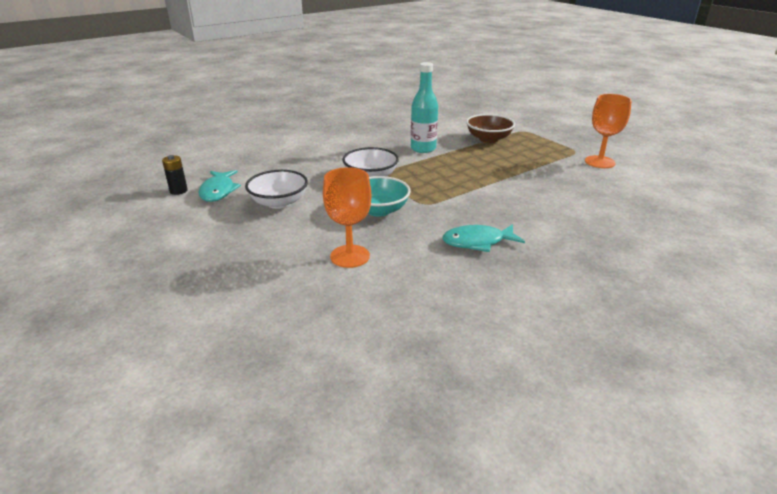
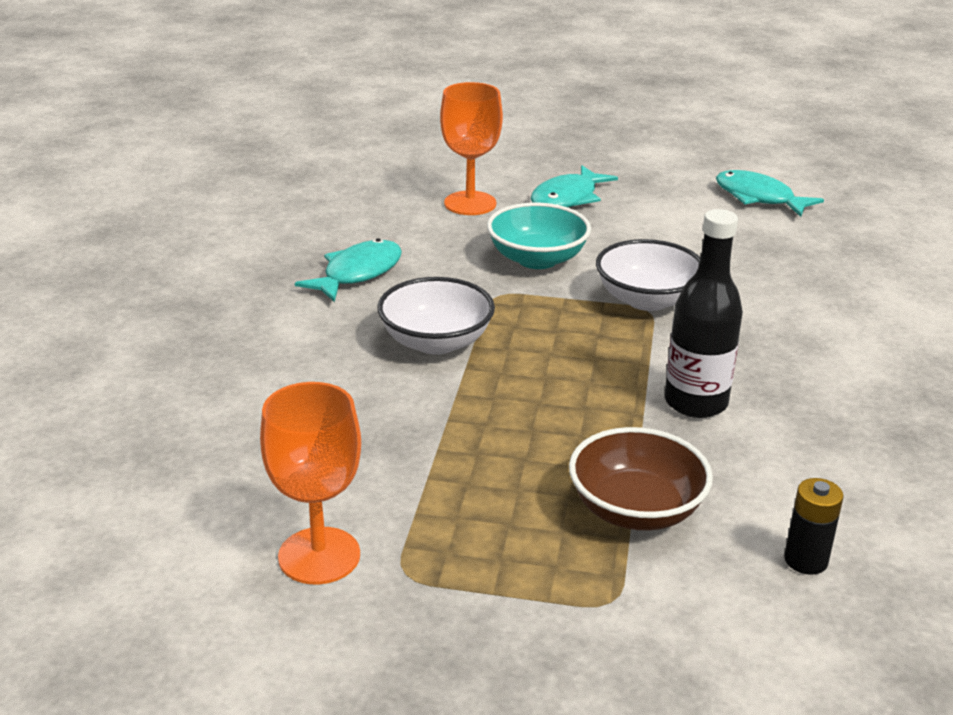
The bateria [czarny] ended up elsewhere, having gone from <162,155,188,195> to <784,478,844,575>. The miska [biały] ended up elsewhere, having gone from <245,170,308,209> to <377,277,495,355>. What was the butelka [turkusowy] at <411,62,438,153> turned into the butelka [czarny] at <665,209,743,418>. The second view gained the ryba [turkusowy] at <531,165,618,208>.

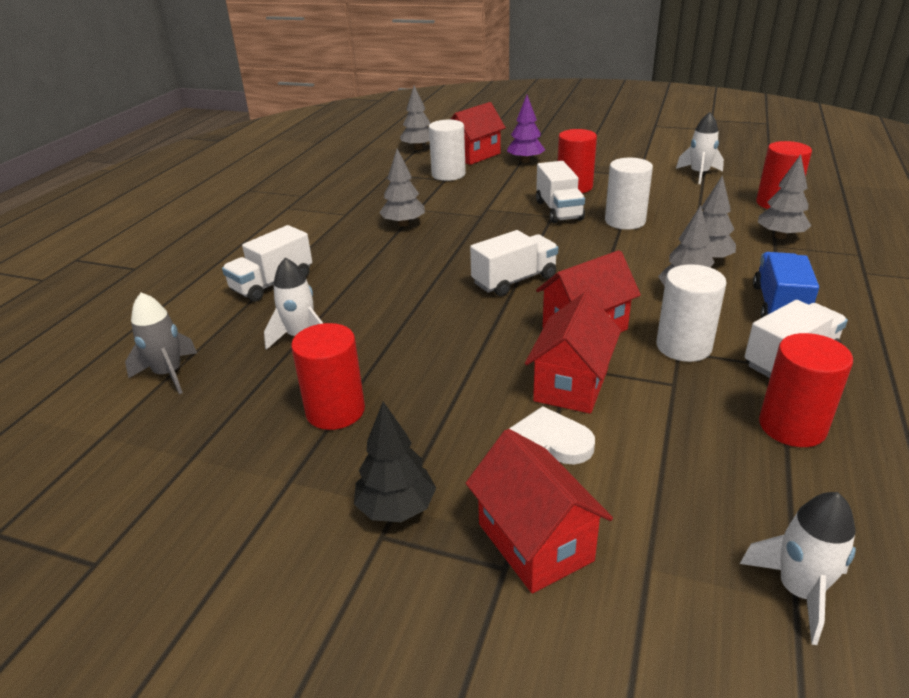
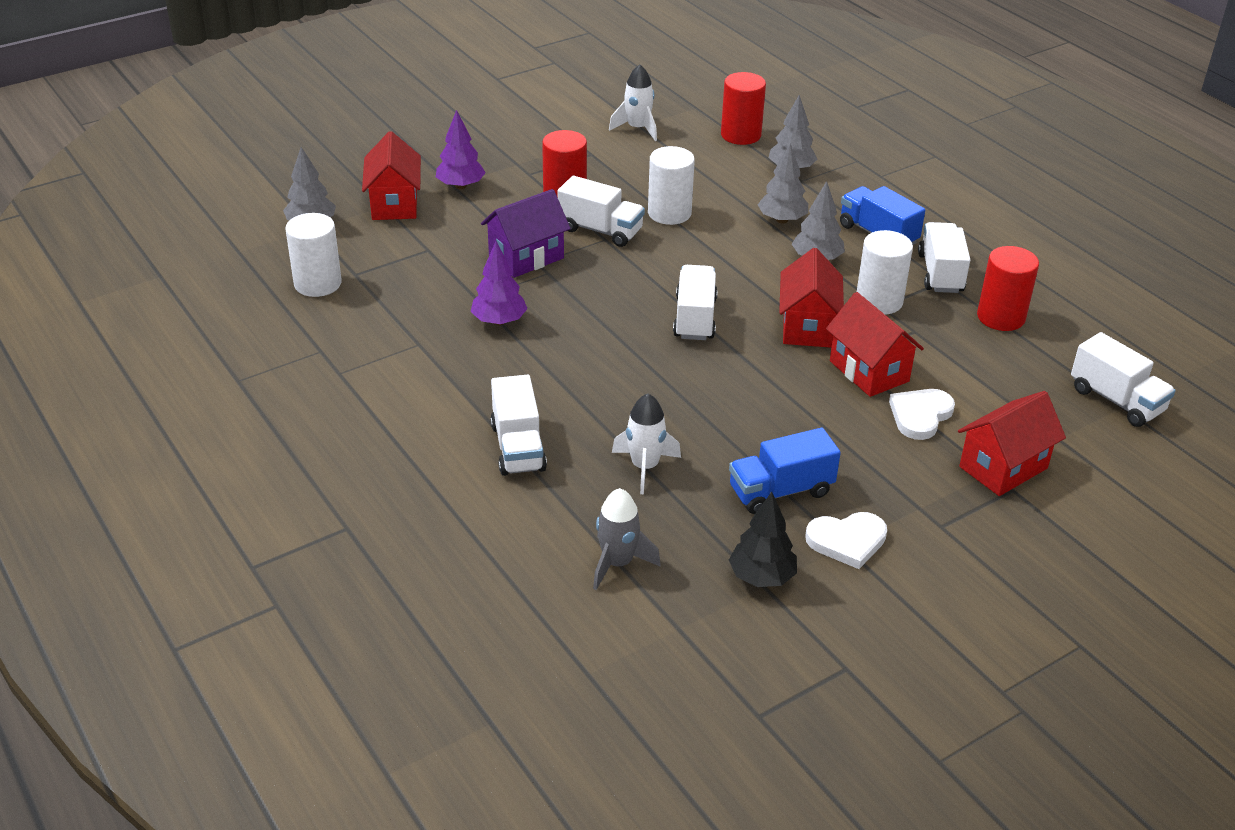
Where the walec [czerwony] stood at <291,323,365,430>, the ciężarówka [niebieski] came to stand at <729,428,841,514>. The drzewko [czarny] ended up elsewhere, having gone from <354,402,436,522> to <729,492,797,587>. What was the drzewko [szary] at <379,149,425,227> turned into the drzewko [fioletowy] at <471,241,527,325>. The walec [biały] ended up elsewhere, having gone from <429,120,466,181> to <285,213,342,297>. The domek [czerwony] at <466,429,613,593> ended up facing another way, 45 degrees counterclockwise from before. Where the rakieta [biały] stood at <740,492,856,645>, the ciężarówka [biały] came to stand at <1071,332,1176,427>. The second view gained the domek [fioletowy] at <481,189,571,278>. The second view gained the serce [biały] at <805,512,887,569>.

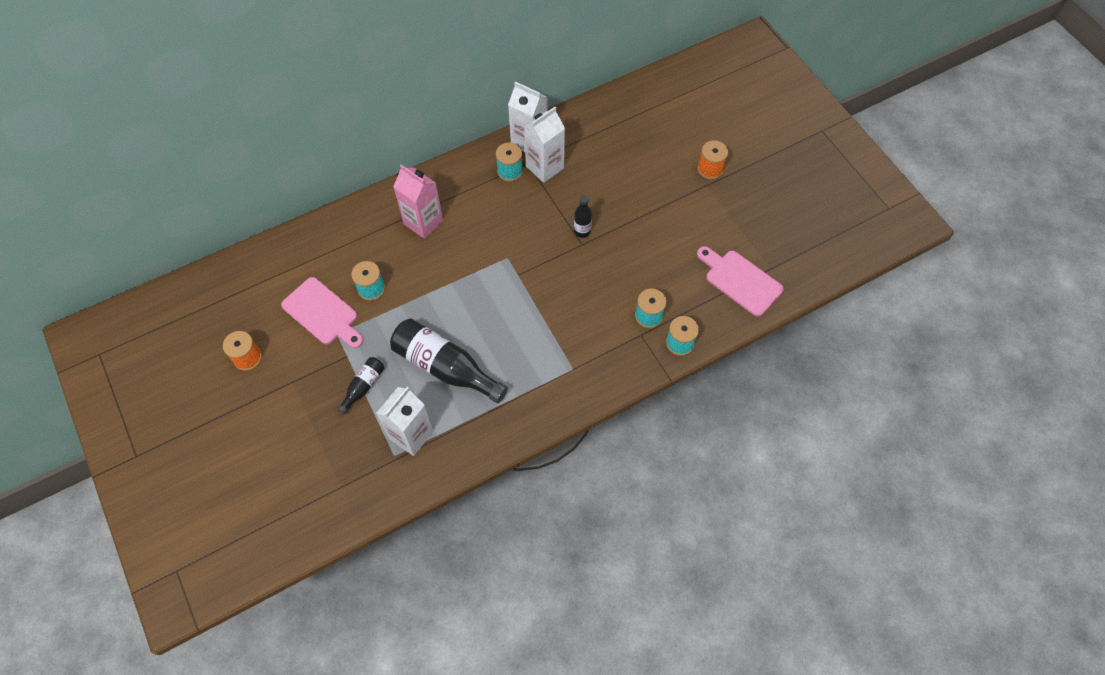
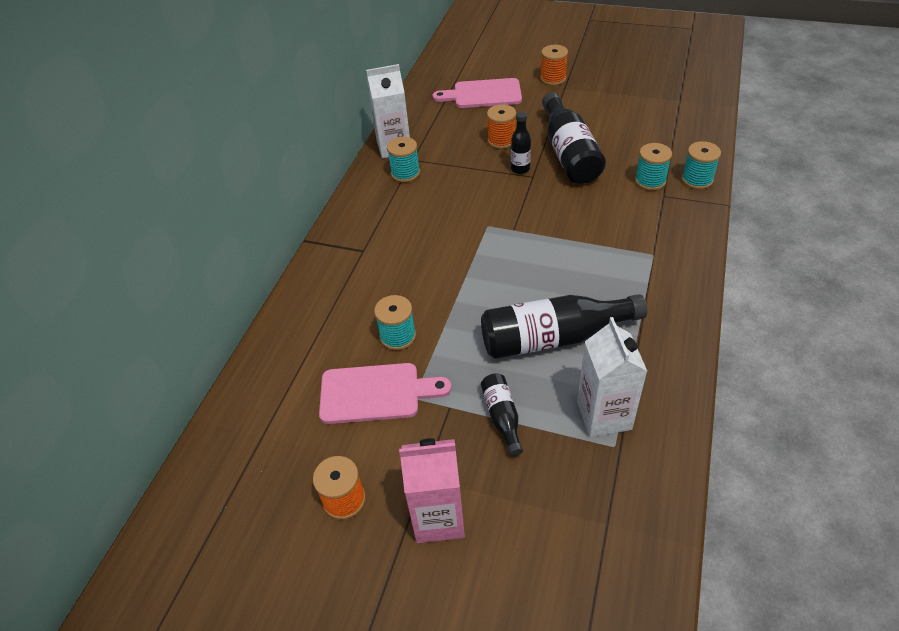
The karton mleka [różowy] ended up elsewhere, having gone from <393,165,443,239> to <399,438,465,543>. The second view lost the karton mleka [biały] at <524,107,565,183>. The deska do krojenia [różowy] ended up elsewhere, having gone from <697,246,784,316> to <432,78,522,108>. The second view gained the szpulka [pomarańczowy] at <487,104,516,149>. The second view gained the butelka [czarny] at <542,92,606,184>.

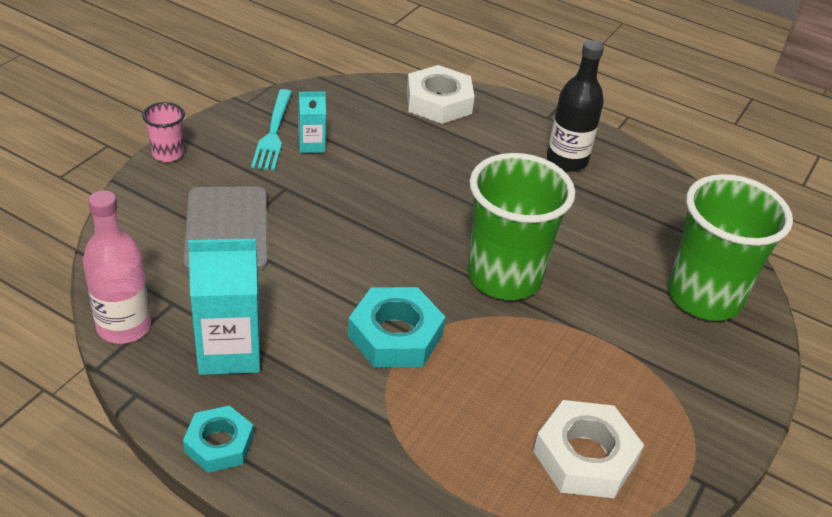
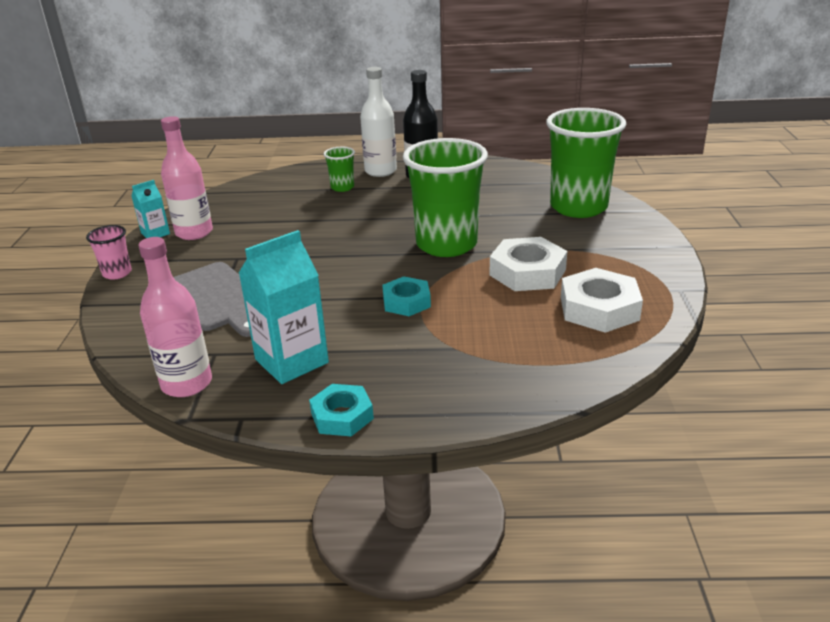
Where the widelec [turkusowy] stood at <251,89,292,170>, the butelka [różowy] came to stand at <161,116,213,240>. The karton mleka [turkusowy] ended up elsewhere, having gone from <298,92,326,153> to <131,180,170,238>. The size of the nakrętka [turkusowy] at <348,287,445,367> changed by a factor of 0.65. The nakrętka [biały] ended up elsewhere, having gone from <407,65,475,124> to <490,237,567,291>. The second view gained the szklanka [zielony] at <324,147,355,192>. The second view gained the butelka [biały] at <360,67,397,177>.

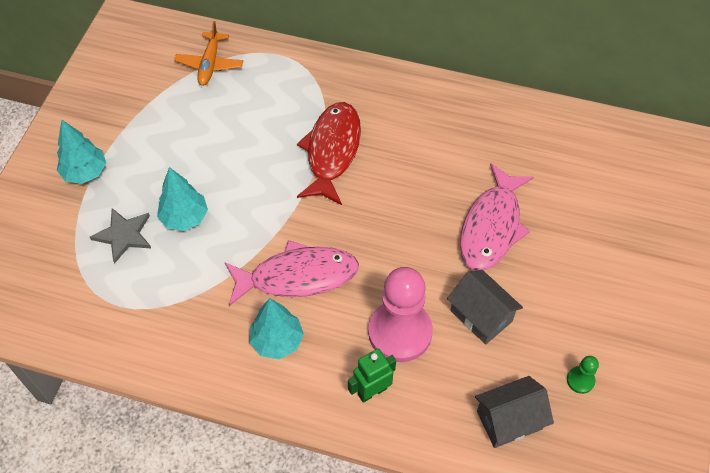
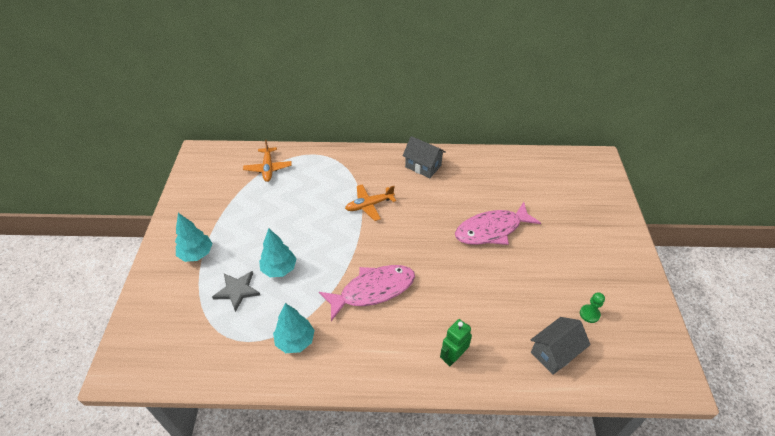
The drzewko [turkusowy] ended up elsewhere, having gone from <249,298,304,360> to <273,303,315,353>. Where the ryba [czerwony] stood at <297,102,361,205>, the samolot [pomarańczowy] came to stand at <345,184,396,221>. The second view lost the pionek [różowy] at <368,267,433,362>. The domek [szary] ended up elsewhere, having gone from <447,270,523,345> to <403,136,446,178>. The ryba [różowy] at <460,163,534,271> ended up facing another way, 60 degrees clockwise from before.

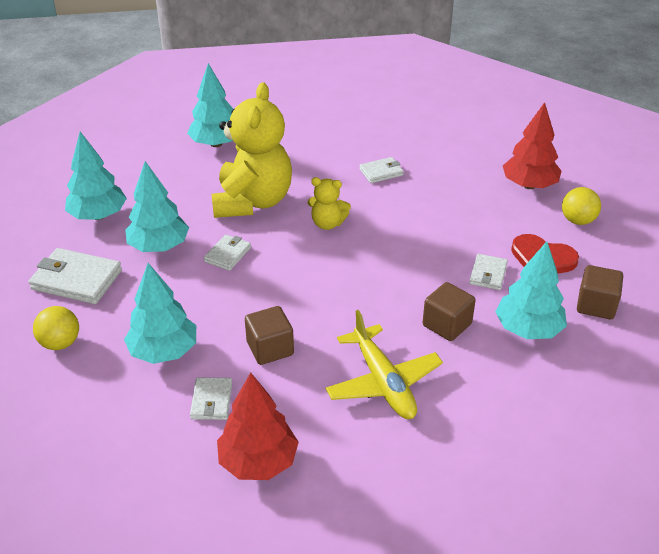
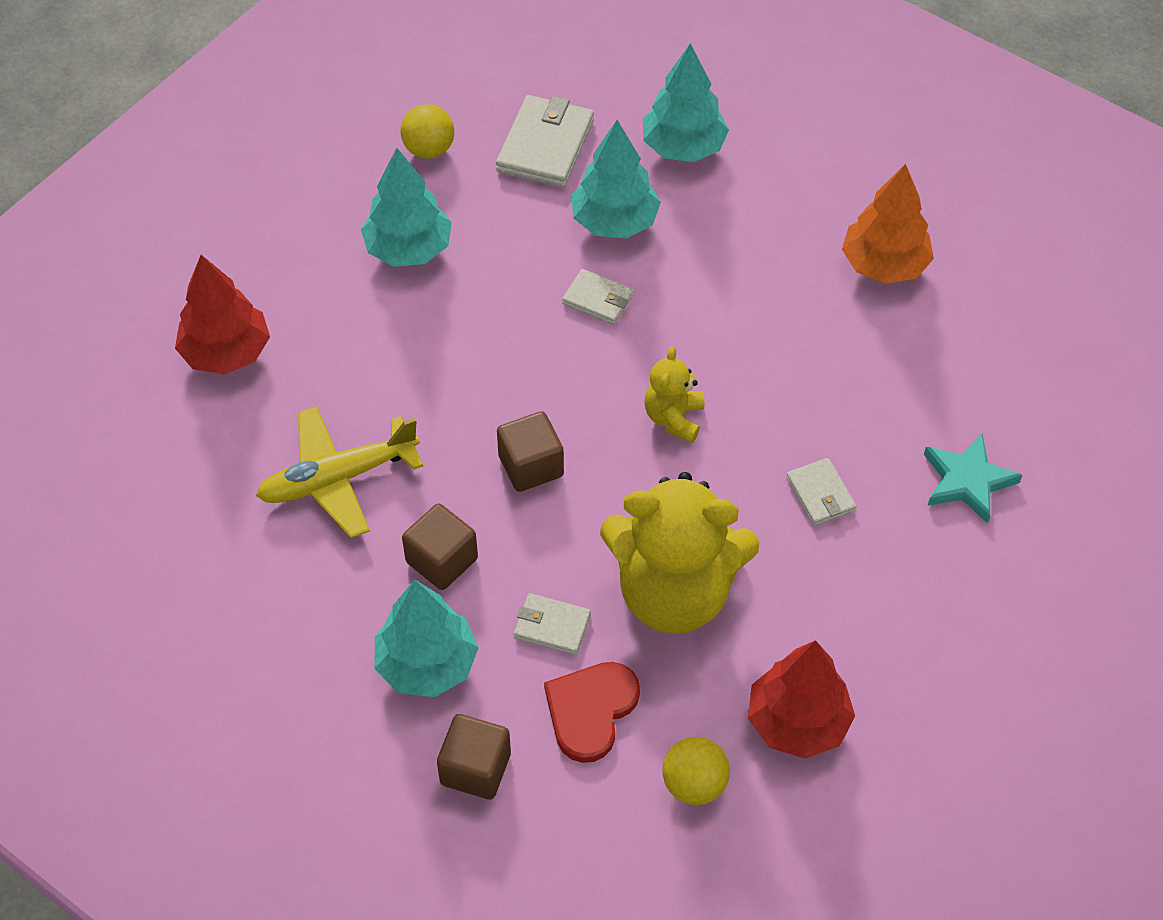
What was the drzewko [turkusowy] at <187,63,233,147> turned into the drzewko [pomarańczowy] at <842,164,934,284>. The second view lost the portfel [biały] at <190,378,232,420>. The miś [żółty] ended up elsewhere, having gone from <212,82,292,218> to <600,472,759,633>. The sześcian [brązowy] ended up elsewhere, having gone from <245,306,294,365> to <497,411,564,492>. The second view gained the gwiazda [turkusowy] at <924,433,1022,524>.

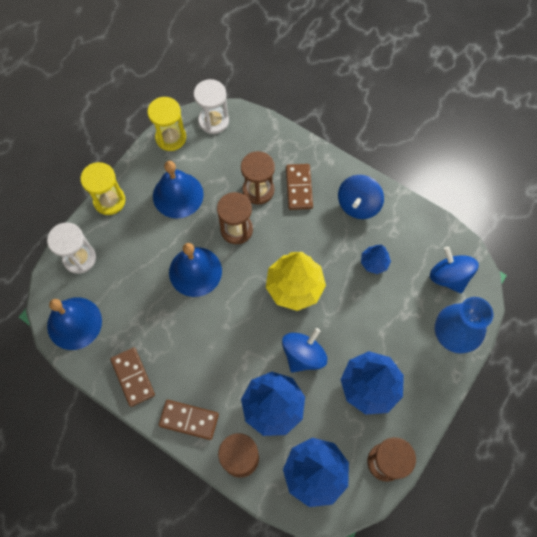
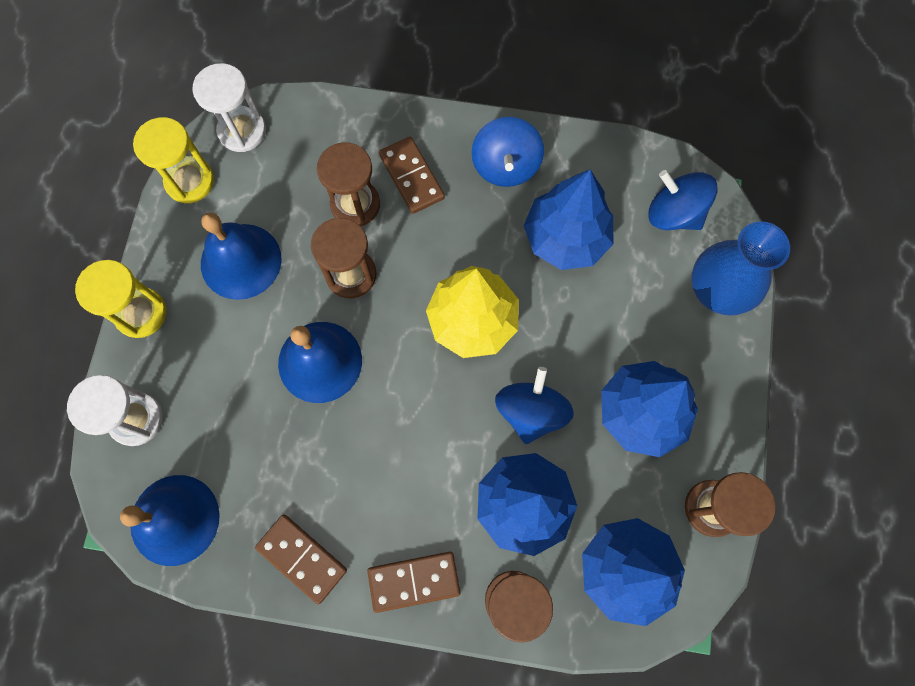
The size of the drzewko [niebieski] at <361,245,391,274> changed by a factor of 1.95.

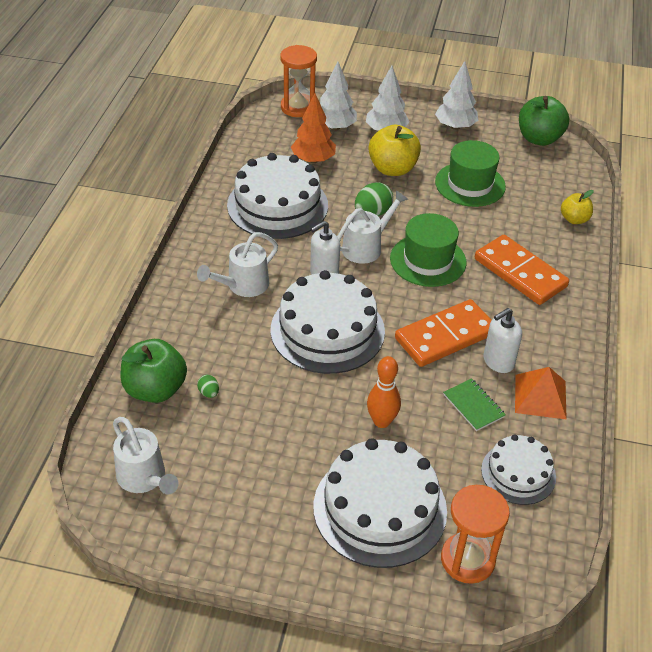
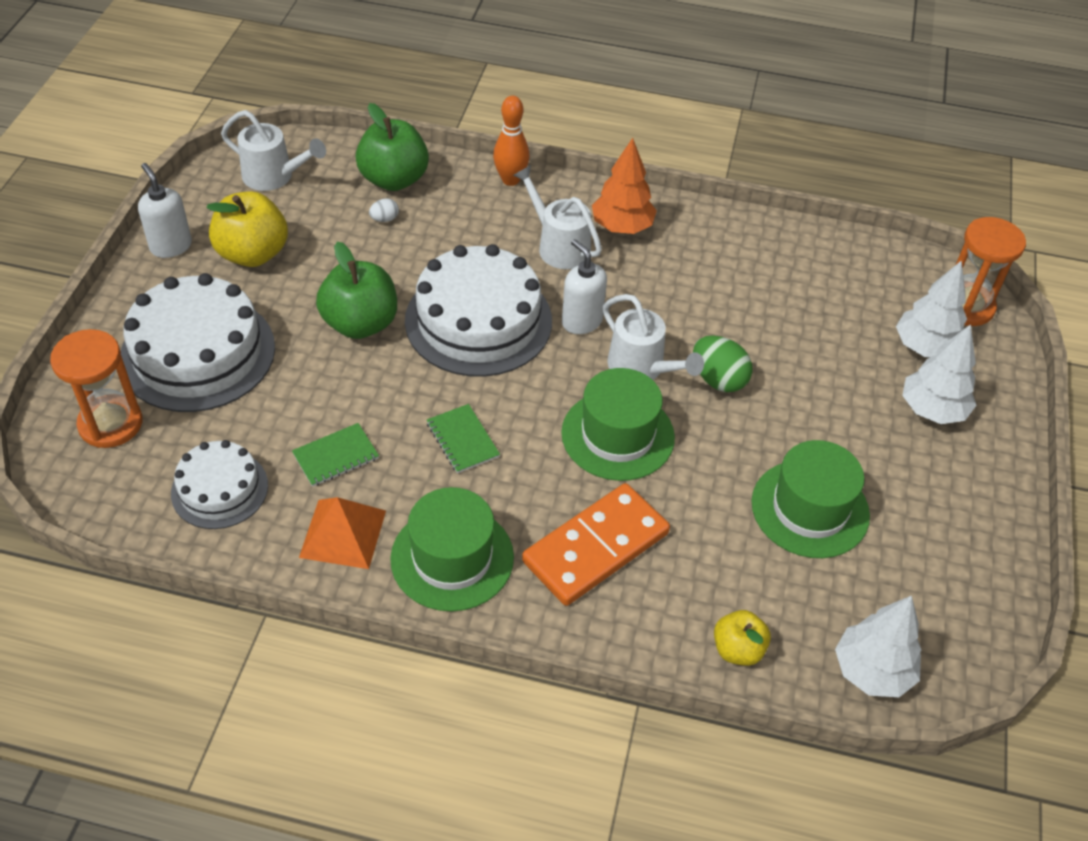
The konewka [biały] at <113,417,179,495> ended up facing another way, 120 degrees counterclockwise from before. What was the jajko [zielony] at <197,375,219,398> turned into the jajko [biały] at <369,198,399,222>. The second view lost the tort [biały] at <227,153,328,239>. The drzewko [pomarańczowy] ended up elsewhere, having gone from <291,94,336,163> to <592,138,657,234>. The kręgiel [pomarańczowy] ended up elsewhere, having gone from <367,356,401,428> to <493,96,529,186>. The jabłko [żółty] ended up elsewhere, having gone from <369,125,421,176> to <206,191,288,267>. Where the kostka domina [pomarańczowy] stood at <395,299,492,367>, the zeszyt [zielony] came to stand at <427,404,500,473>. The drzewko [biały] ended up elsewhere, having gone from <435,61,478,130> to <835,595,921,697>. The dozownik mydła [biały] ended up elsewhere, having gone from <483,308,522,373> to <138,163,192,258>. The jabłko [zielony] ended up elsewhere, having gone from <519,96,569,146> to <316,241,397,339>. The second view gained the kapelusz [zielony] at <390,487,514,612>.

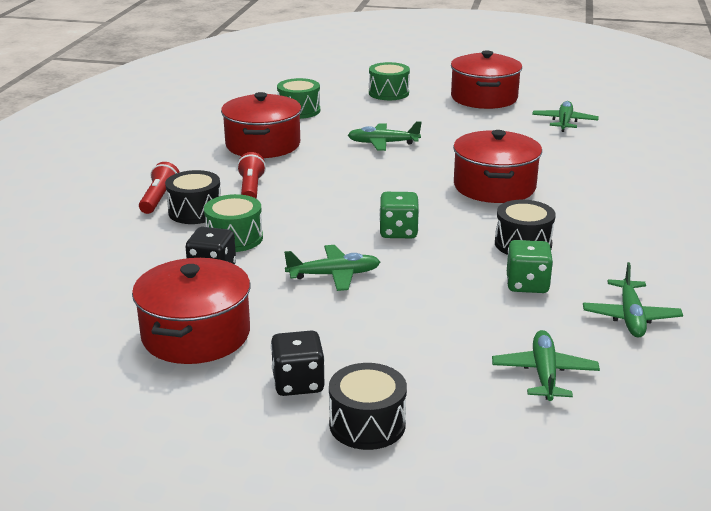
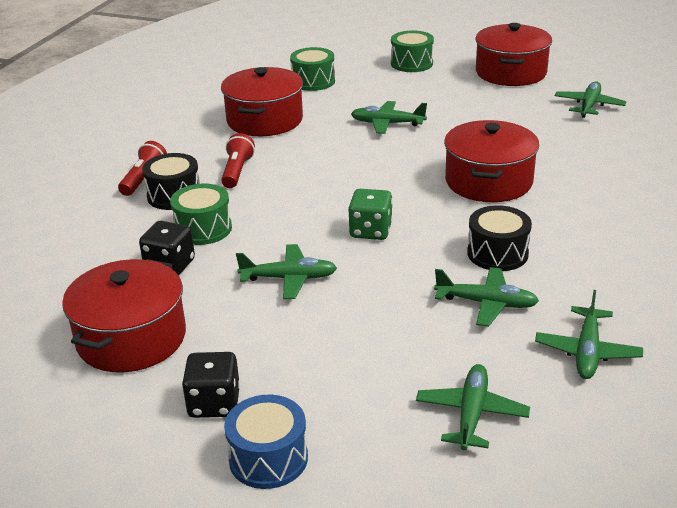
What was the bęben [czarny] at <329,363,407,450> turned into the bęben [niebieski] at <224,395,308,489>. Where the kostka do gry [zielony] stood at <507,240,553,293>, the samolot [zielony] came to stand at <434,267,539,327>.

